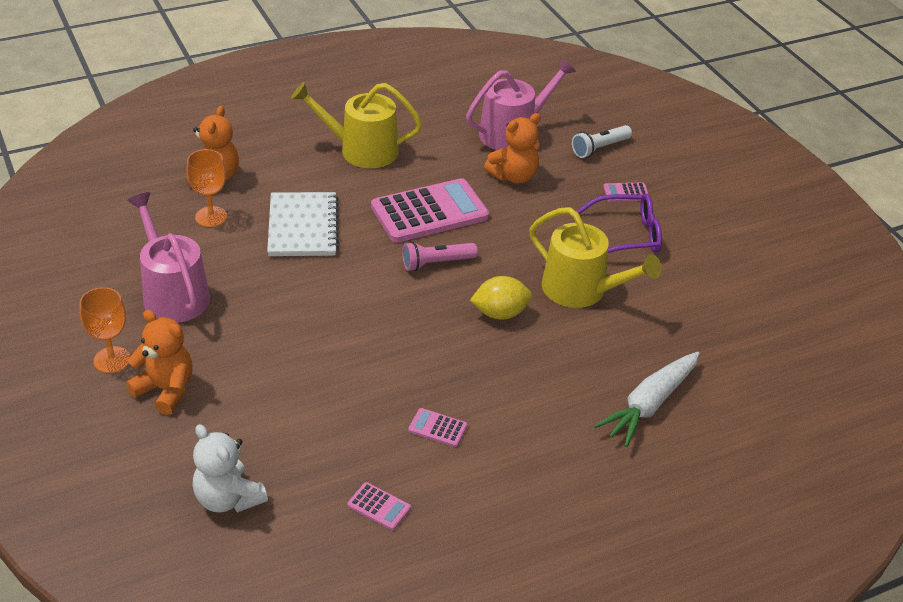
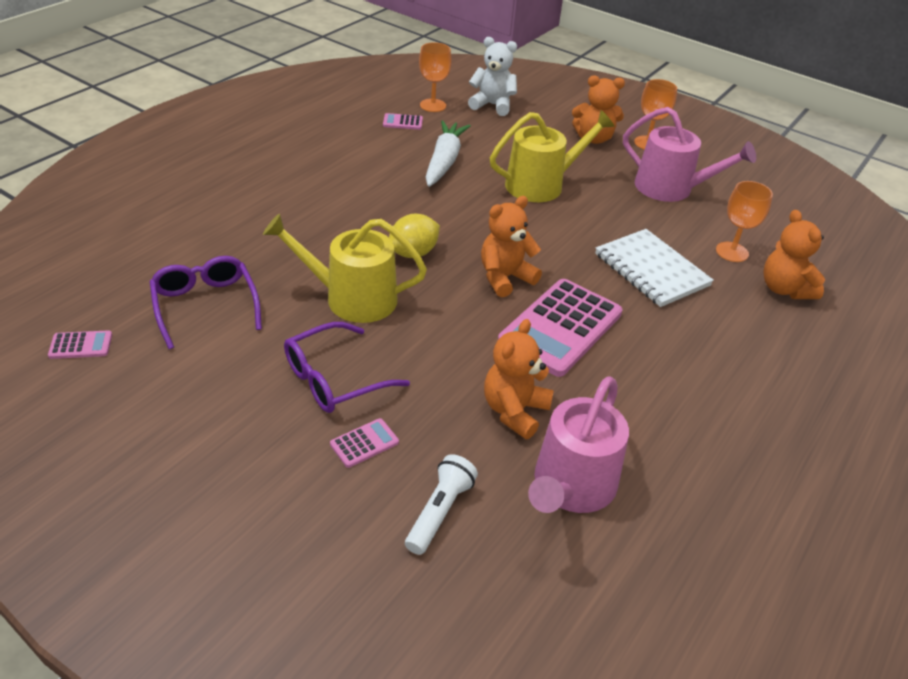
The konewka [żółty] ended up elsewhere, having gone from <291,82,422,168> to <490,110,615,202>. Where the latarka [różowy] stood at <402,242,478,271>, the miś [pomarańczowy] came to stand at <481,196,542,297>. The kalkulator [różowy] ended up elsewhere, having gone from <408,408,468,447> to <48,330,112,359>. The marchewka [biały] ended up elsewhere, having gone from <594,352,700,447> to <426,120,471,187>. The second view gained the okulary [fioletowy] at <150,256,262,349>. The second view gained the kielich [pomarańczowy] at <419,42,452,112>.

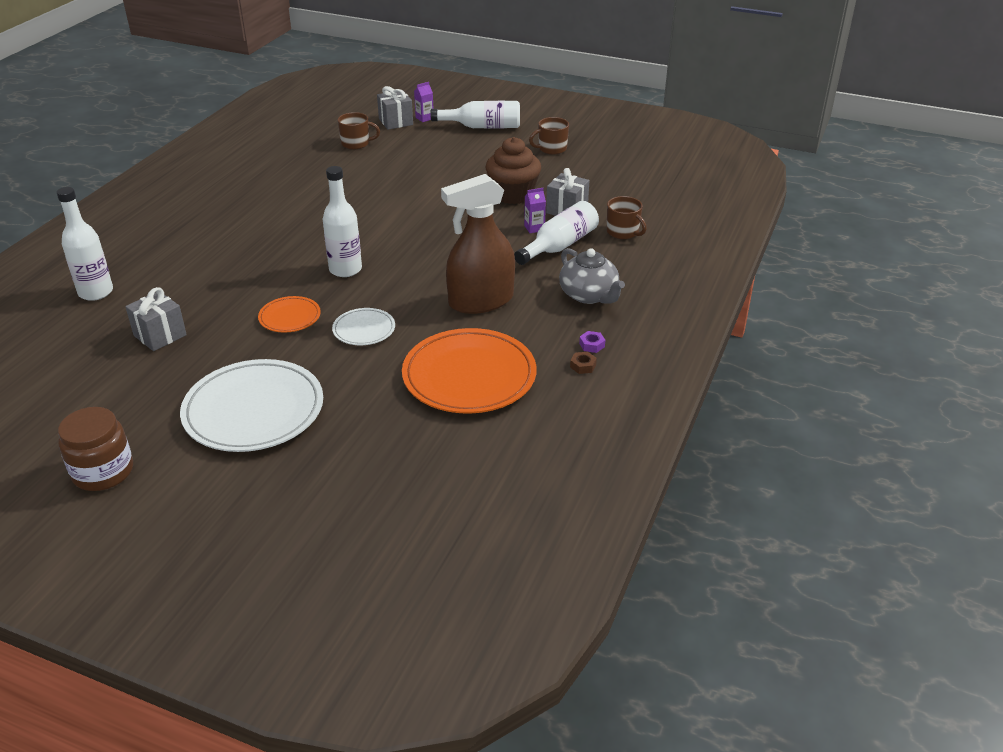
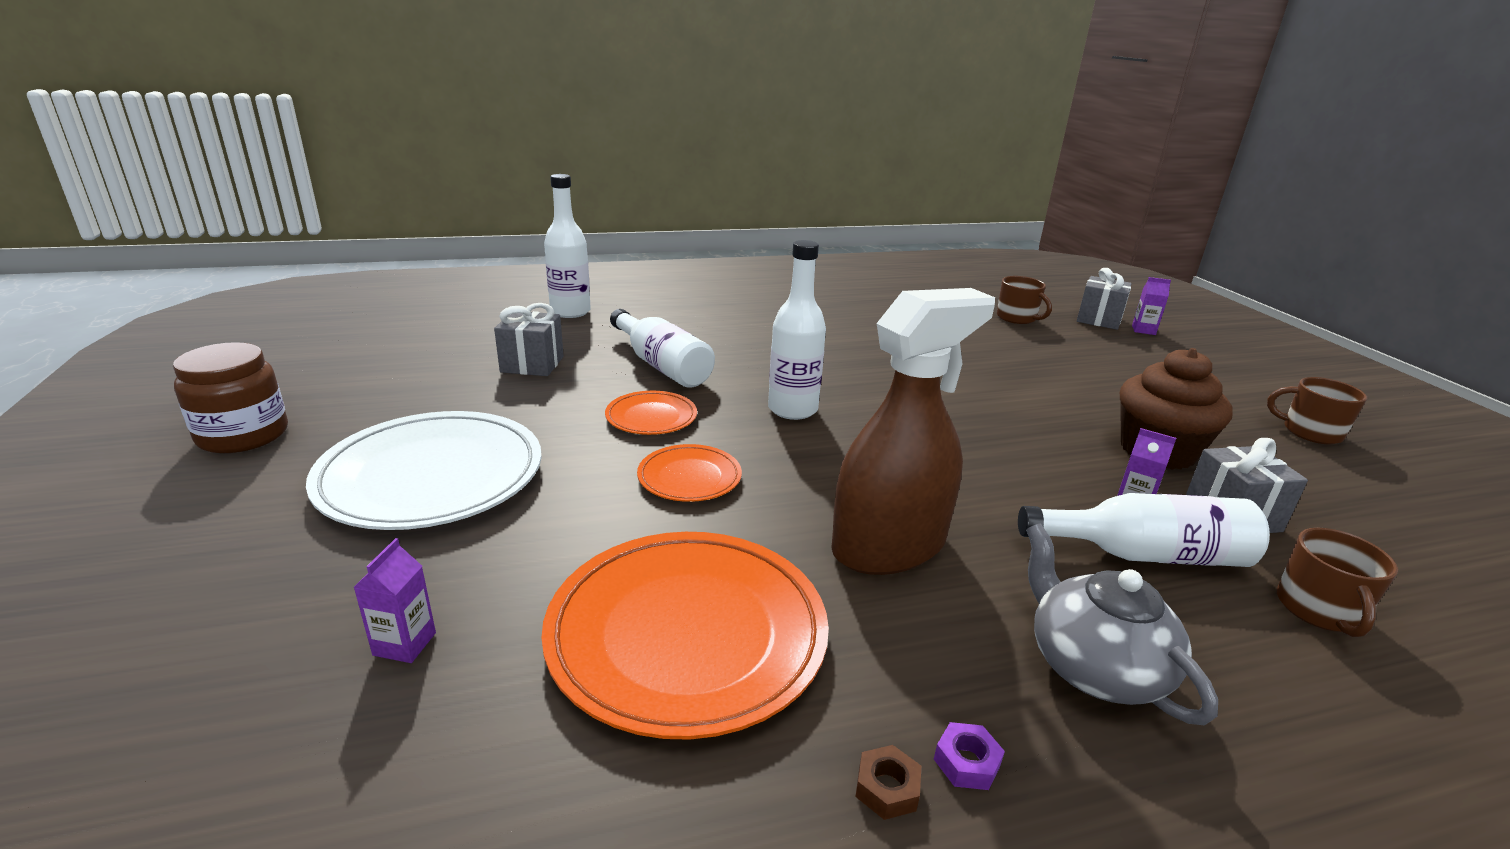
What was the talerz [biały] at <332,308,395,345> turned into the talerz [pomarańczowy] at <637,444,742,502>. The butelka [biały] ended up elsewhere, having gone from <431,101,520,129> to <610,309,715,388>. The spryskiwacz [brązowy] at <441,174,515,314> ended up facing another way, 120 degrees clockwise from before. The imbryk [szary] at <559,248,625,304> ended up facing another way, 135 degrees clockwise from before. The second view gained the karton mleka [fioletowy] at <353,538,436,663>.

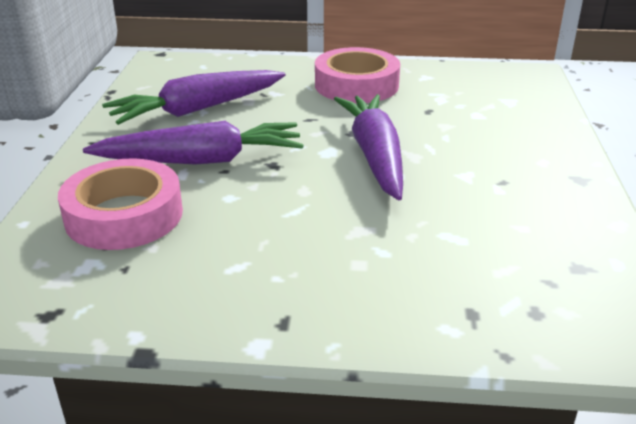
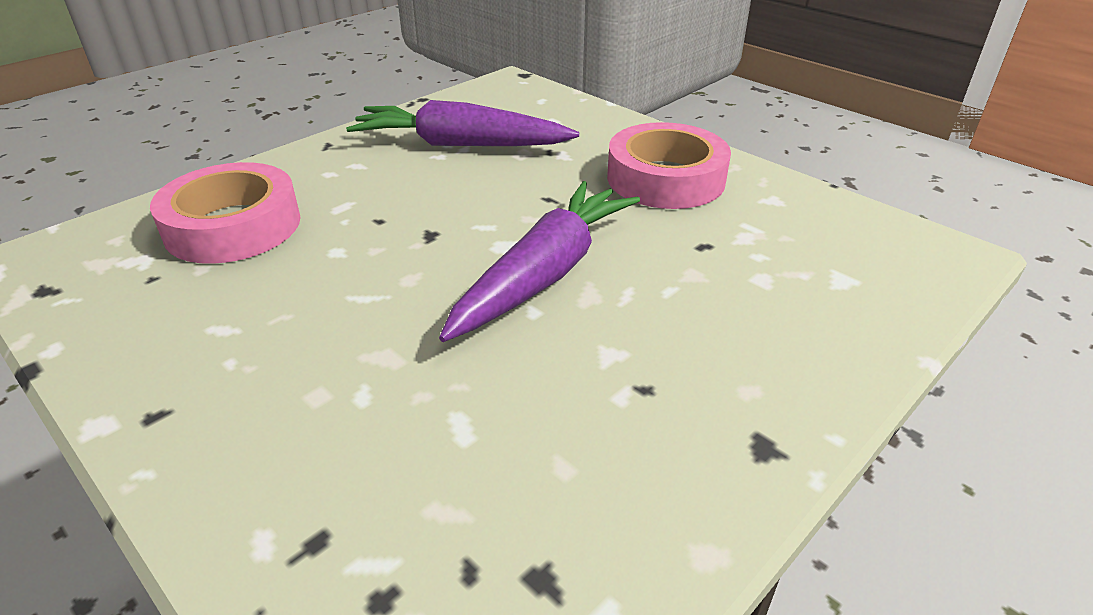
The second view lost the marchewka [fioletowy] at <83,121,304,165>.

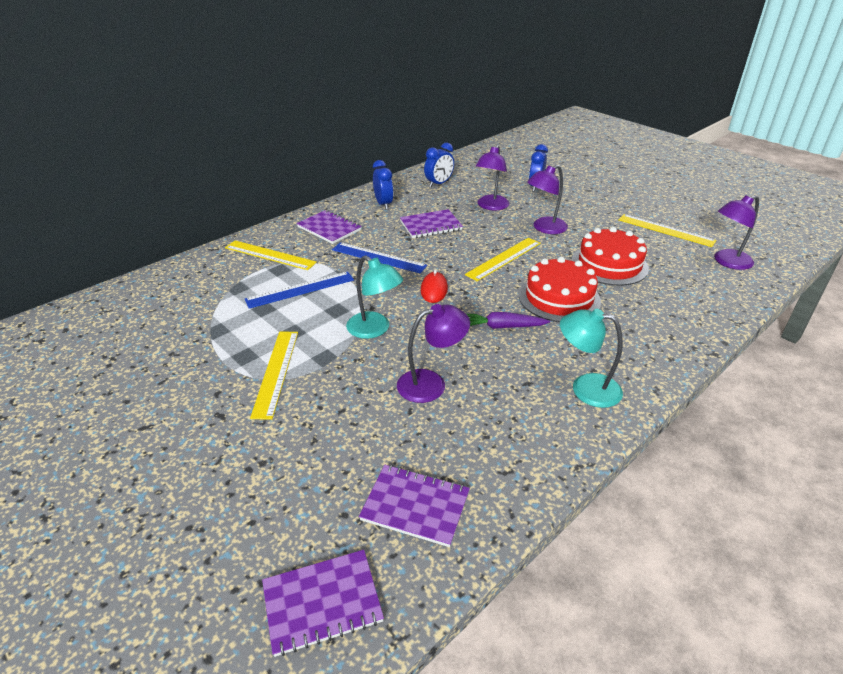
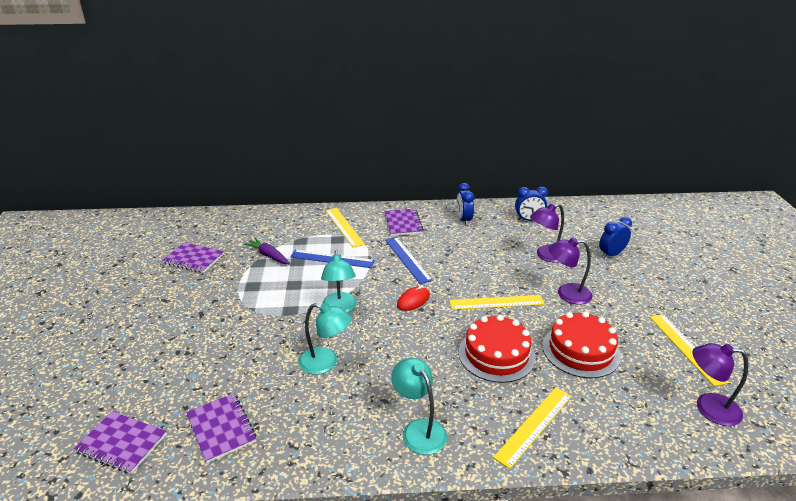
The linijka [żółty] ended up elsewhere, having gone from <250,332,298,420> to <493,387,572,469>. The budzik [niebieski] at <373,160,393,210> ended up facing another way, 150 degrees clockwise from before. What was the lampka [fioletowy] at <397,304,470,403> turned into the lampka [turkusowy] at <298,303,352,374>. The zeszyt [fioletowy] ended up elsewhere, having gone from <400,209,463,238> to <162,242,224,273>. The marchewka [fioletowy] ended up elsewhere, having gone from <467,312,550,329> to <244,238,290,264>.

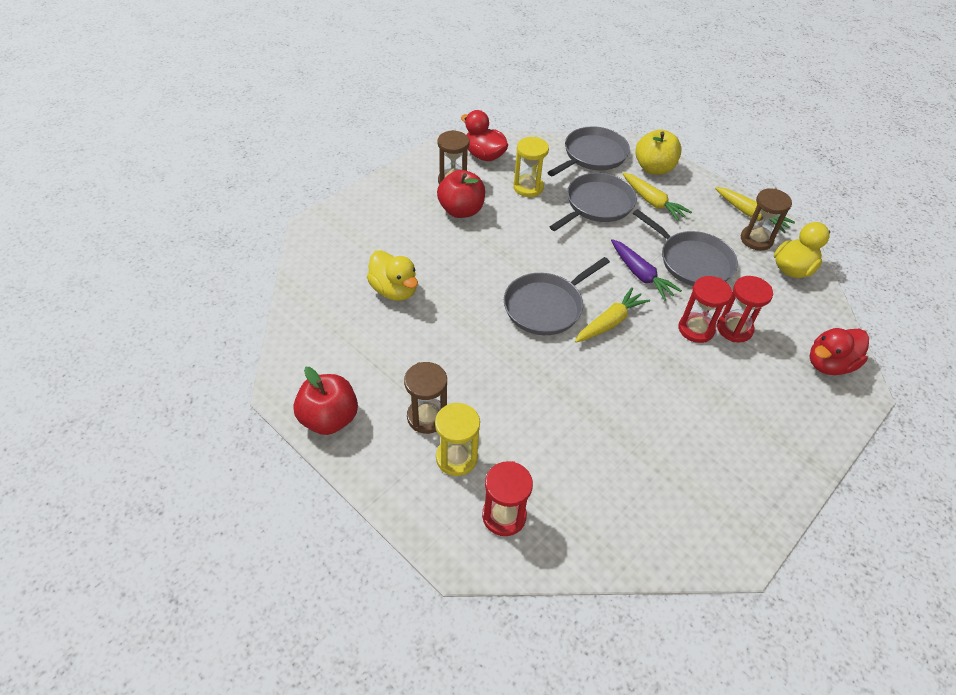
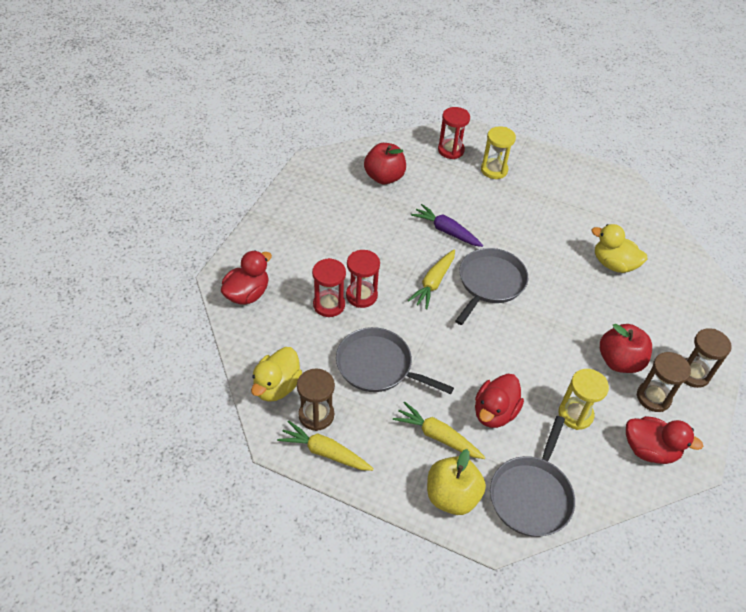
The jabłko [czerwony] ended up elsewhere, having gone from <293,367,358,435> to <364,143,406,184>. The klepsydra [brązowy] ended up elsewhere, having gone from <404,362,447,434> to <684,328,732,388>. Where the patelnia [szary] stood at <550,173,637,231>, the kaczka [czerwony] came to stand at <475,374,524,428>. The marchewka [fioletowy] ended up elsewhere, having gone from <611,239,682,301> to <411,204,483,247>.

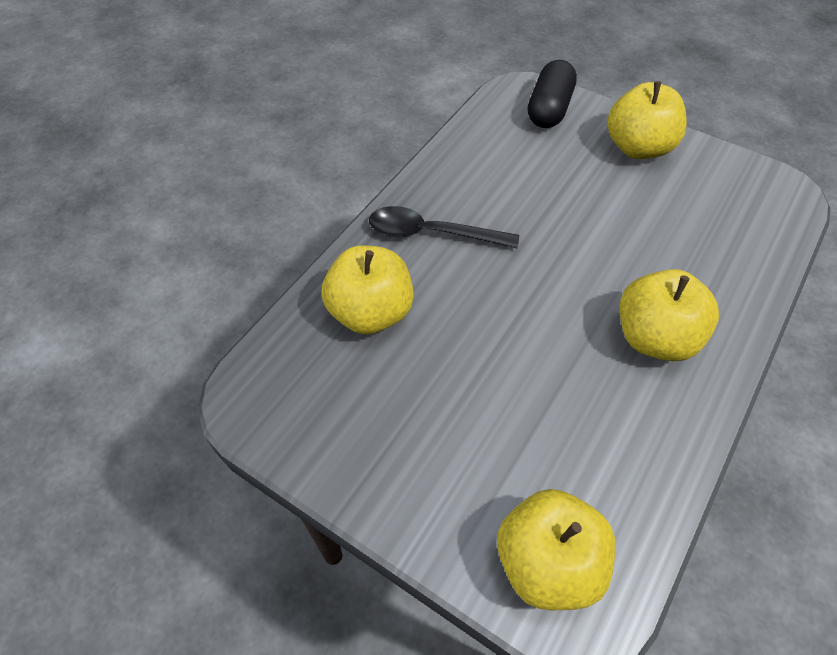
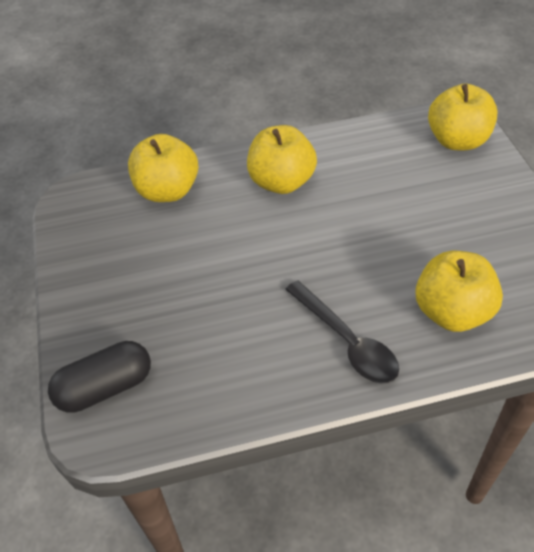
The jabłko [żółty] ended up elsewhere, having gone from <607,81,687,159> to <128,134,198,202>.

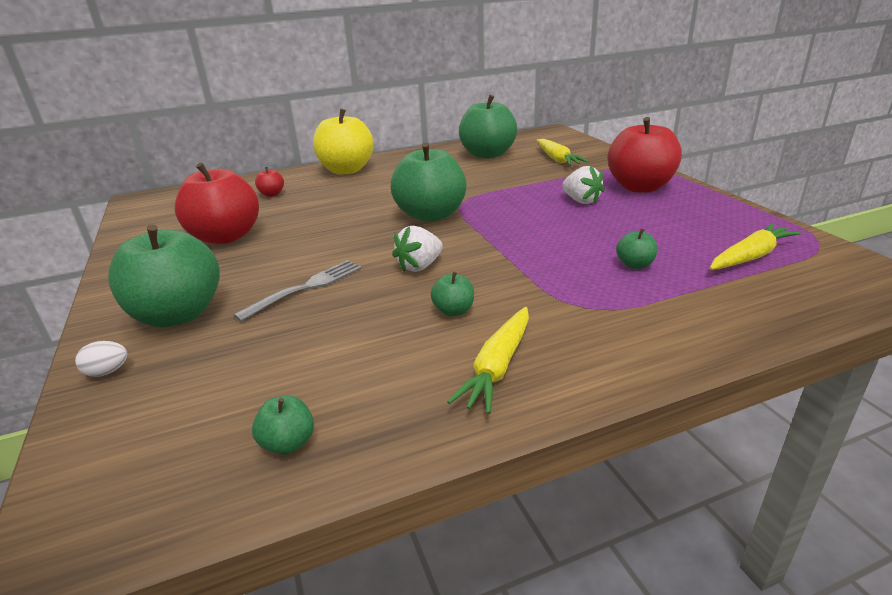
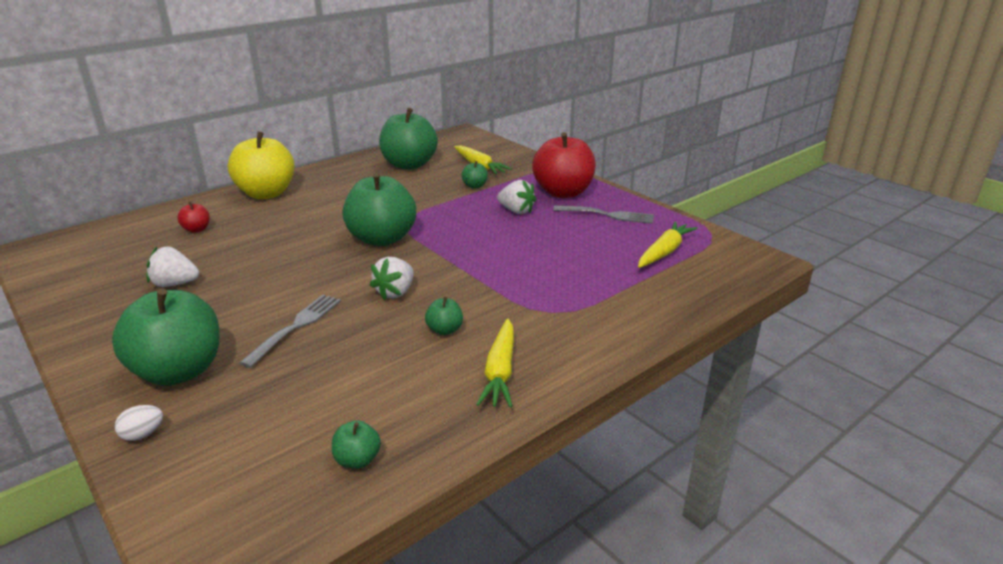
Where the jabłko [czerwony] stood at <174,163,259,244>, the truskawka [biały] came to stand at <147,246,199,287>. The jabłko [zielony] ended up elsewhere, having gone from <616,228,657,269> to <461,161,488,188>. The second view gained the widelec [szary] at <553,205,654,224>.

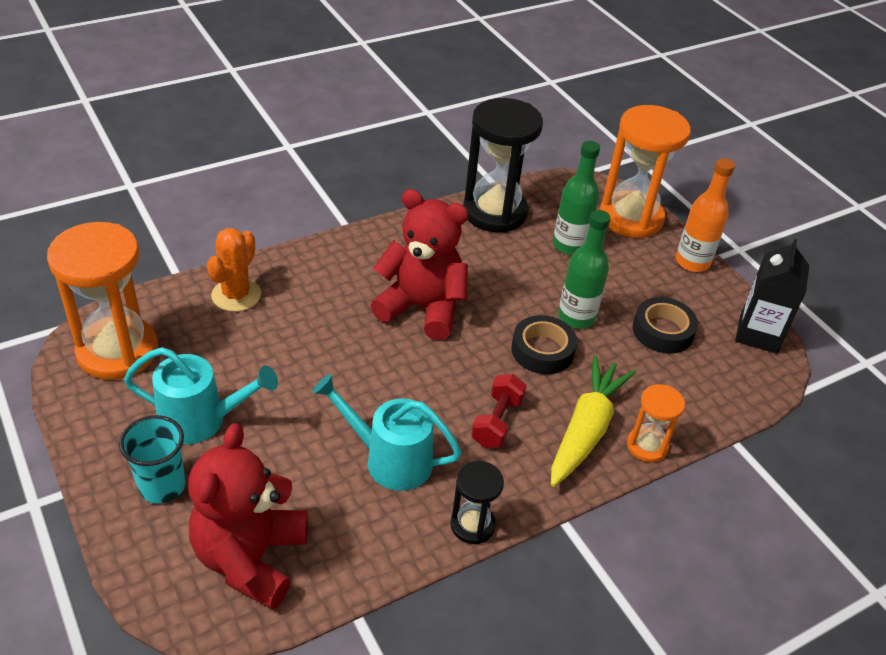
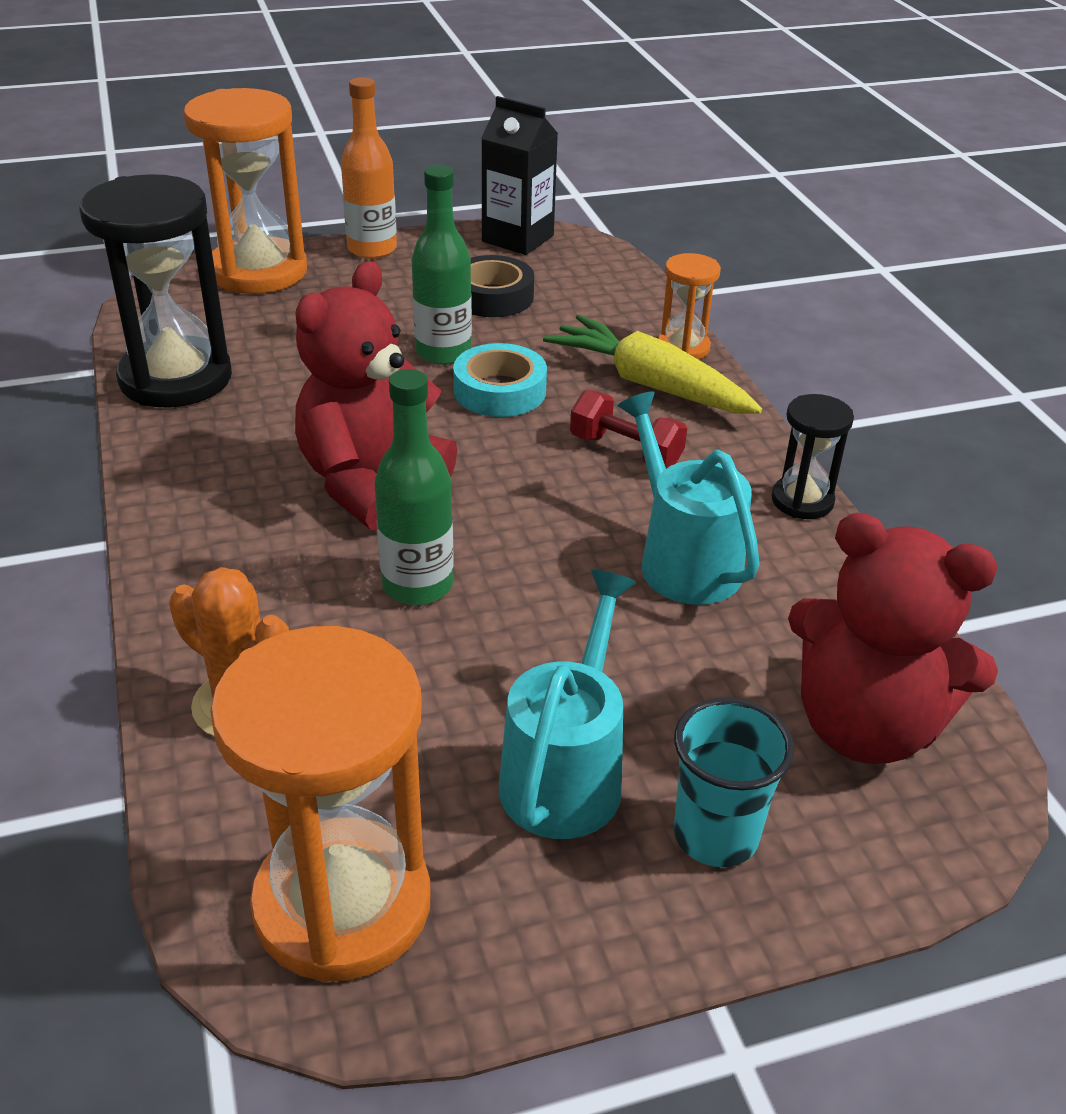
The konewka [turkusowy] at <312,374,462,491> ended up facing another way, 120 degrees clockwise from before. What was the taśma klejąca [czarny] at <511,315,577,374> turned into the taśma klejąca [turkusowy] at <453,343,547,417>. The butelka [zielony] ended up elsewhere, having gone from <553,141,600,255> to <375,369,454,605>.

